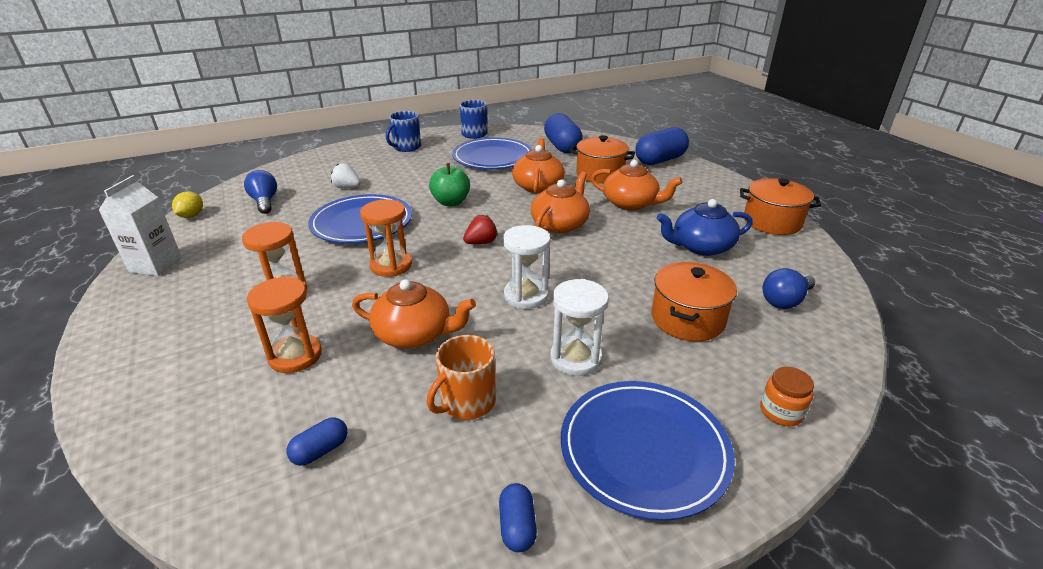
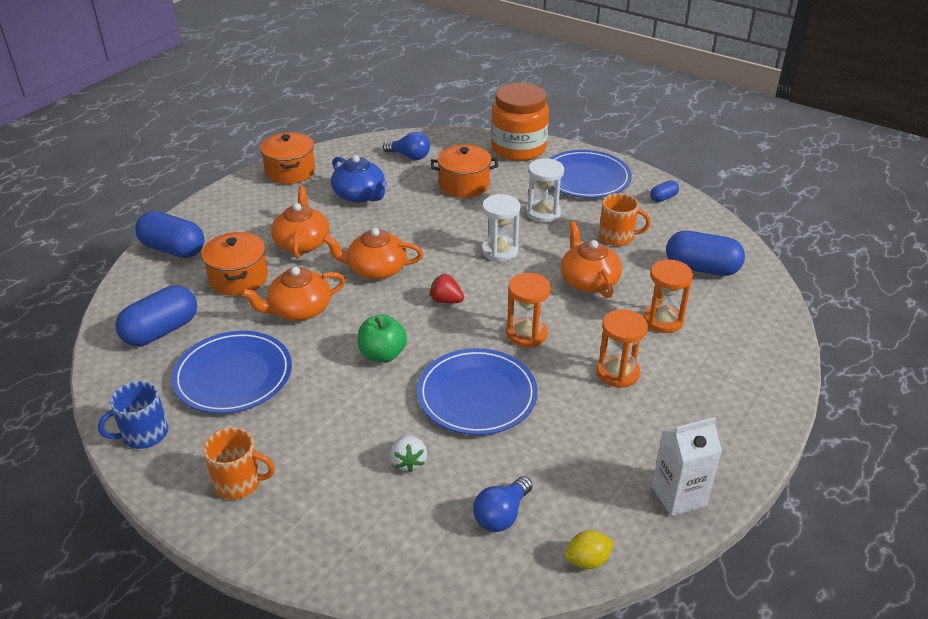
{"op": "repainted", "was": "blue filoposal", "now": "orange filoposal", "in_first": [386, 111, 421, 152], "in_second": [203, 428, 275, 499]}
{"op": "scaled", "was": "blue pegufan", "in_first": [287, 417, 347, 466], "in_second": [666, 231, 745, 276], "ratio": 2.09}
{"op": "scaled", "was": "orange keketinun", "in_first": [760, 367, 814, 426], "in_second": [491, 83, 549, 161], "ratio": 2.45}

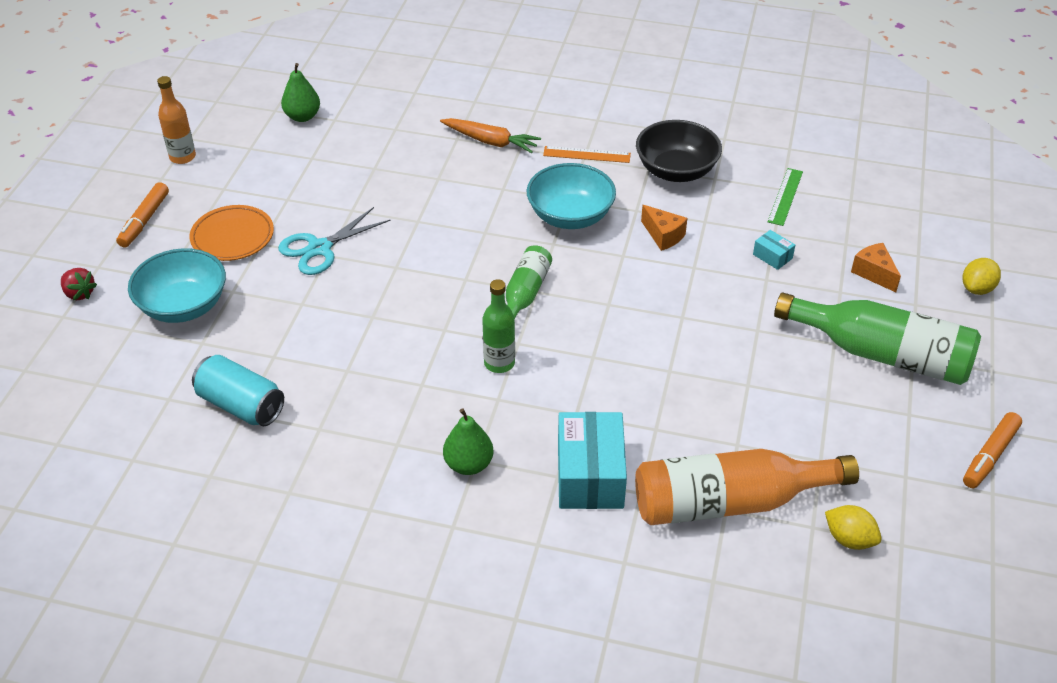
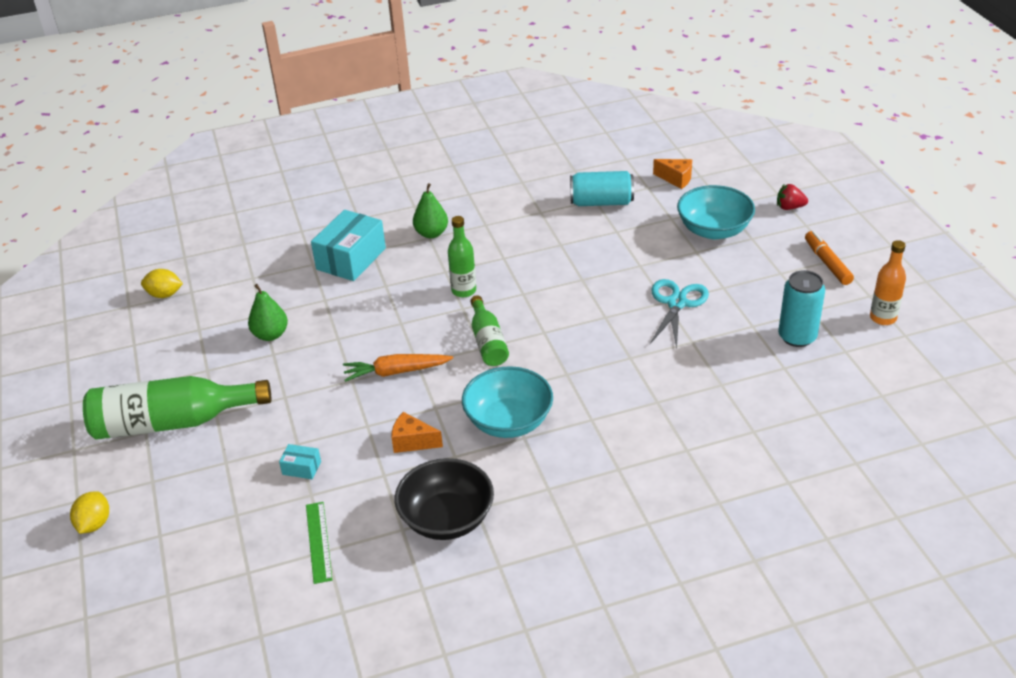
{"op": "gone", "was": "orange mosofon", "in_first": [190, 205, 274, 261]}
{"op": "gone", "was": "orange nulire", "in_first": [543, 146, 631, 163]}
{"op": "gone", "was": "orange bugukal", "in_first": [635, 449, 859, 525]}
{"op": "gone", "was": "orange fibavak", "in_first": [963, 412, 1022, 488]}
{"op": "new", "now": "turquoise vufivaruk", "in_second": [778, 270, 825, 347]}
{"op": "shifted", "was": "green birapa", "in_first": [281, 63, 320, 122], "in_second": [248, 284, 288, 341]}
{"op": "shifted", "was": "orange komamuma", "in_first": [440, 118, 541, 153], "in_second": [343, 354, 453, 382]}
{"op": "shifted", "was": "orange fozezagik", "in_first": [851, 243, 901, 292], "in_second": [653, 159, 692, 189]}
{"op": "rotated", "was": "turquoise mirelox", "in_first": [558, 412, 627, 509], "in_second": [311, 210, 386, 281], "clockwise": 60}

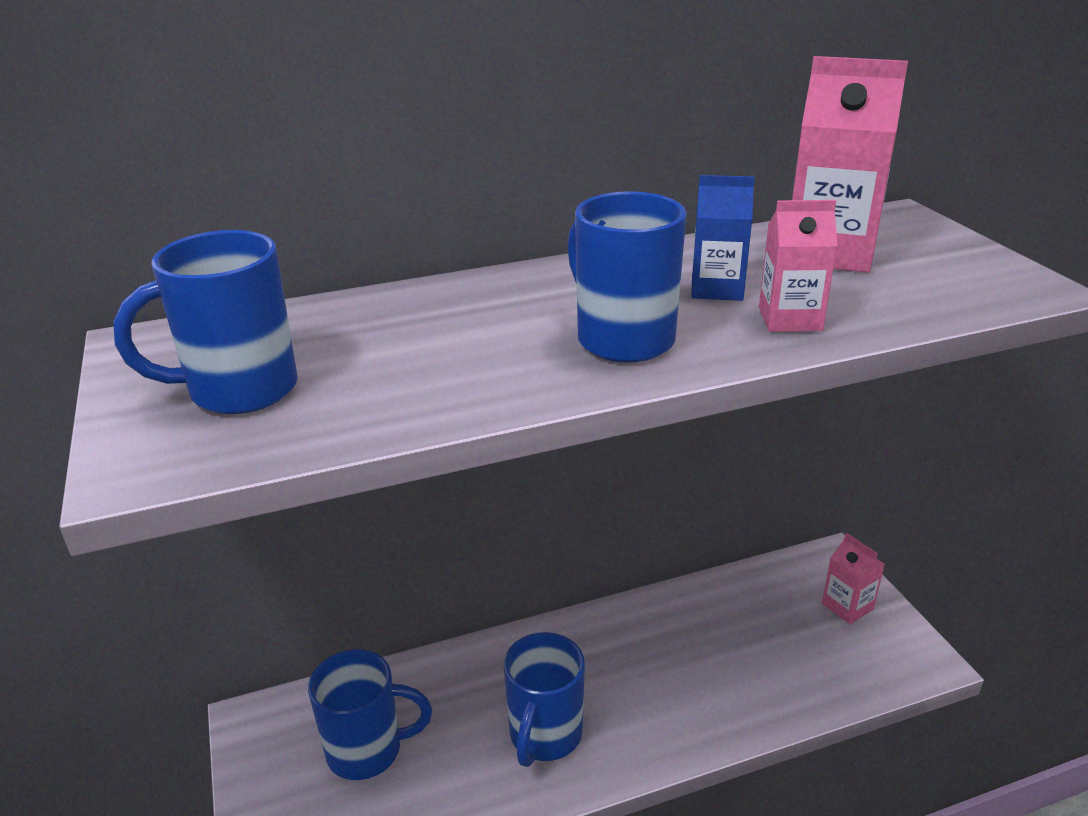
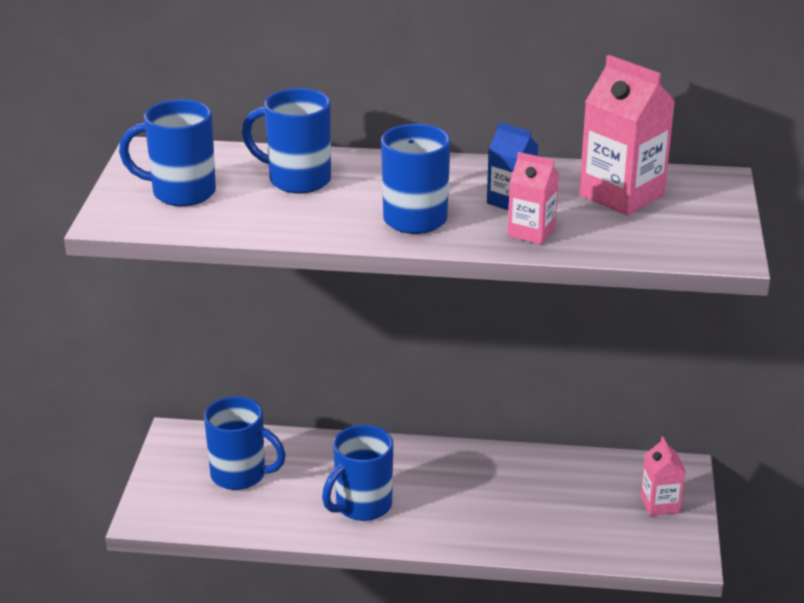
{"op": "new", "now": "blue filoposal", "in_second": [242, 88, 331, 194]}

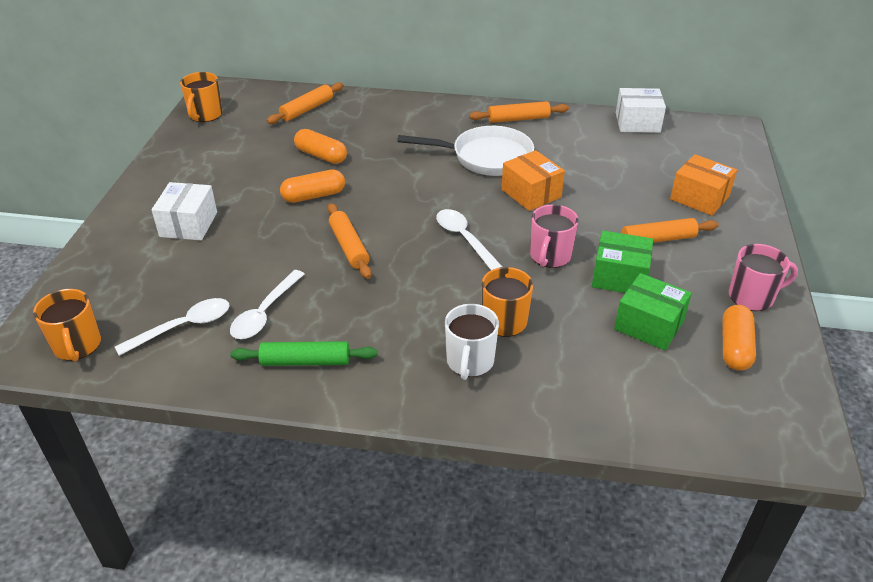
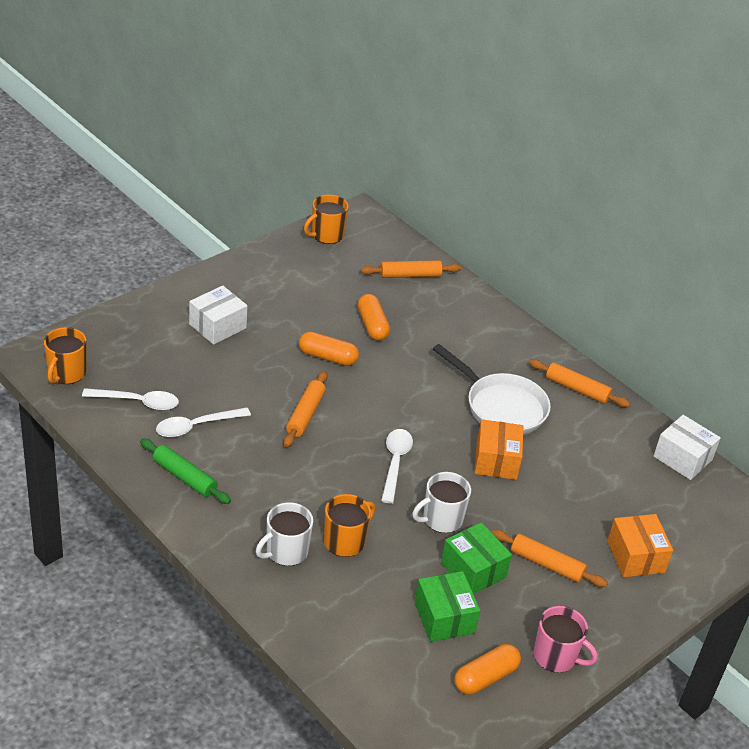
{"op": "repainted", "was": "pink filoposal", "now": "white filoposal", "in_first": [530, 204, 579, 268], "in_second": [412, 472, 471, 533]}

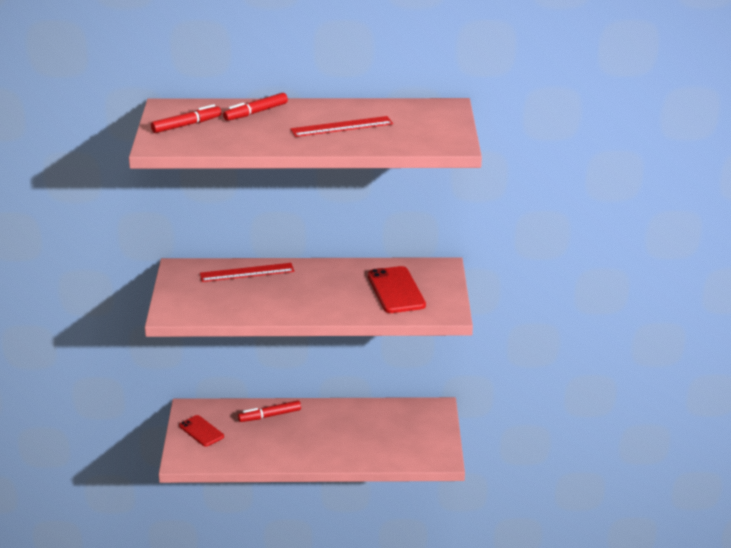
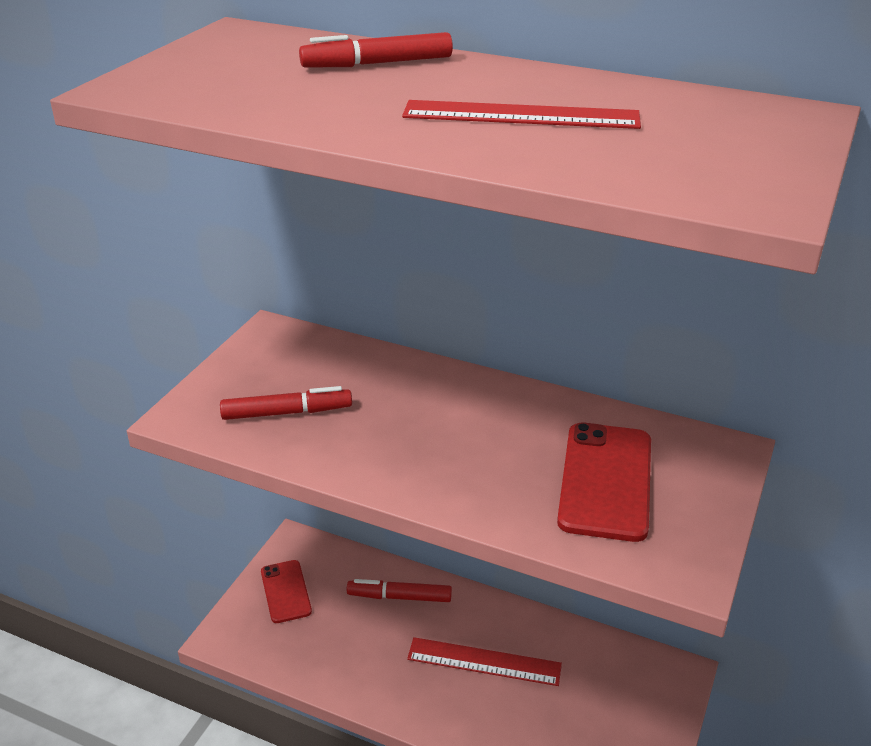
{"op": "shifted", "was": "red fibavak", "in_first": [151, 104, 222, 133], "in_second": [220, 386, 352, 420]}
{"op": "shifted", "was": "red nulire", "in_first": [200, 263, 294, 282], "in_second": [407, 637, 562, 686]}

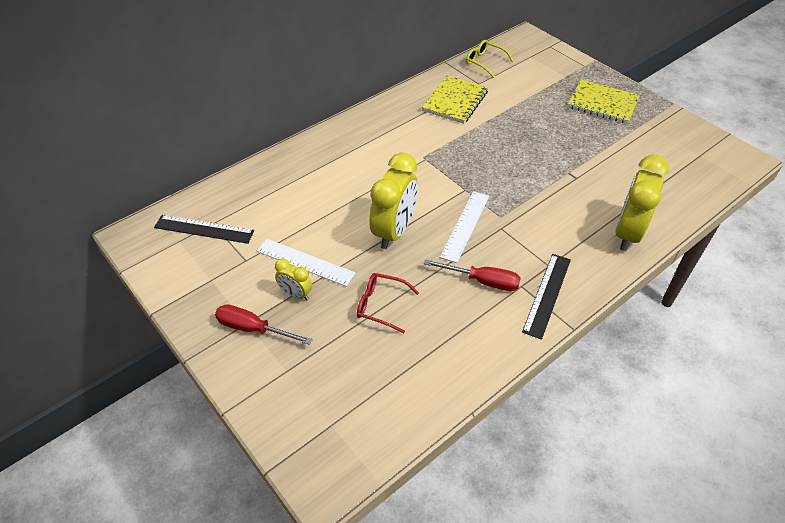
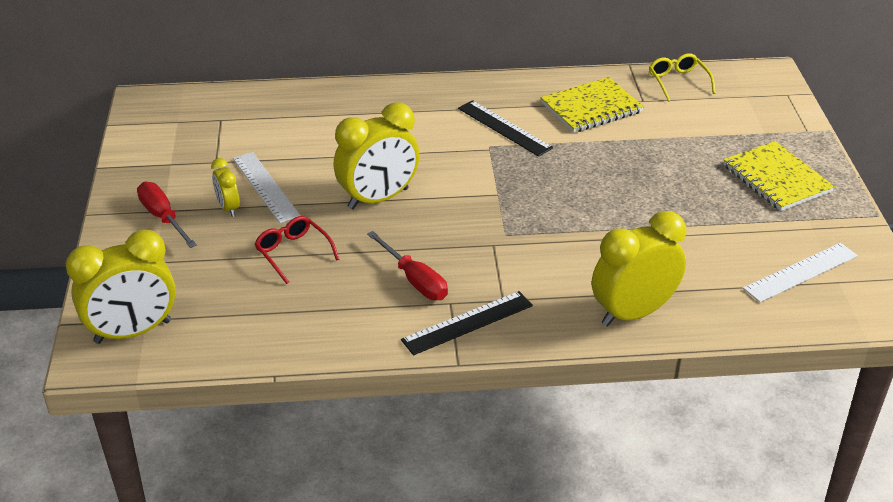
{"op": "new", "now": "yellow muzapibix", "in_second": [66, 229, 176, 344]}
{"op": "shifted", "was": "black nulire", "in_first": [154, 215, 254, 244], "in_second": [458, 100, 553, 157]}
{"op": "shifted", "was": "white nulire", "in_first": [440, 191, 489, 263], "in_second": [743, 243, 858, 302]}

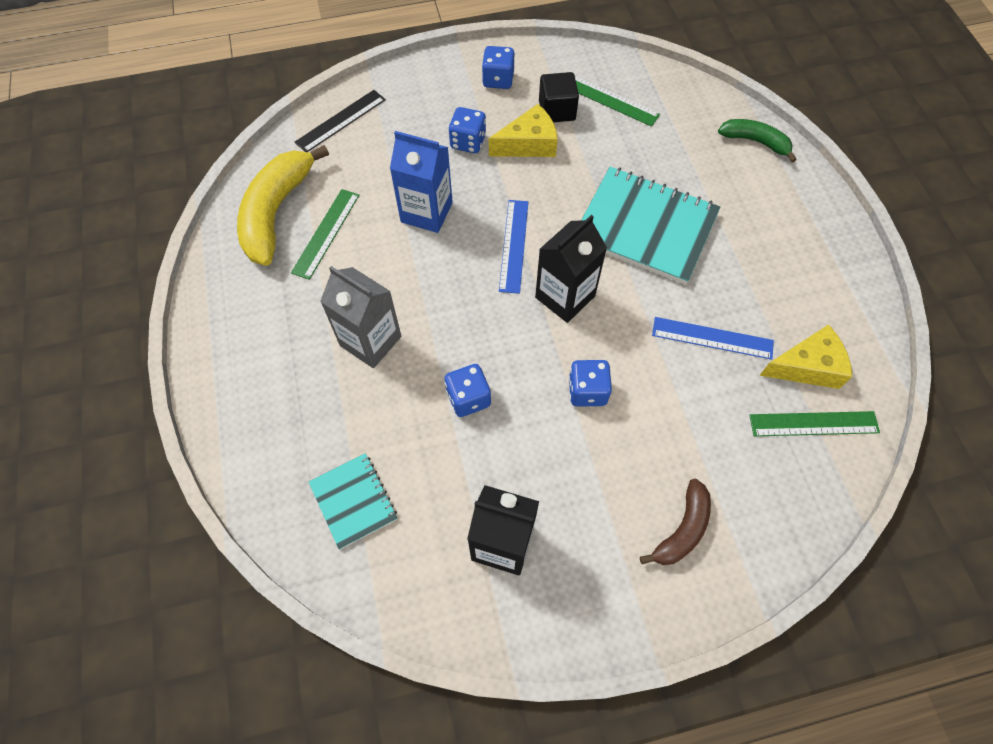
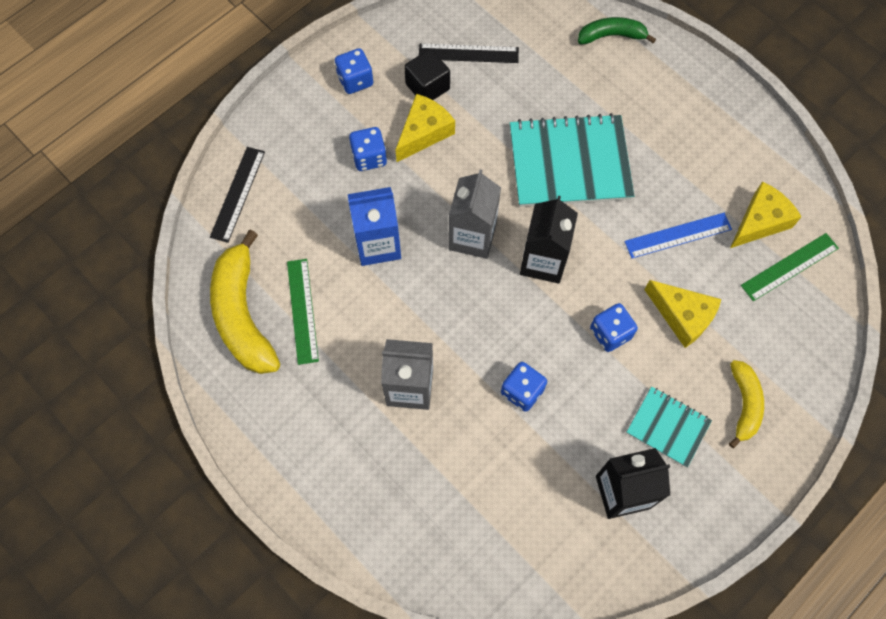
{"op": "new", "now": "yellow fozezagik", "in_second": [644, 280, 721, 348]}
{"op": "shifted", "was": "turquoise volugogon", "in_first": [309, 453, 397, 550], "in_second": [626, 386, 712, 467]}
{"op": "swapped", "was": "blue nulire", "now": "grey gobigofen", "in_first": [499, 200, 528, 294], "in_second": [448, 169, 501, 259]}
{"op": "repainted", "was": "green nulire", "now": "black nulire", "in_first": [575, 76, 660, 127], "in_second": [419, 43, 519, 63]}
{"op": "repainted", "was": "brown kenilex", "now": "yellow kenilex", "in_first": [640, 479, 711, 565], "in_second": [729, 360, 764, 448]}

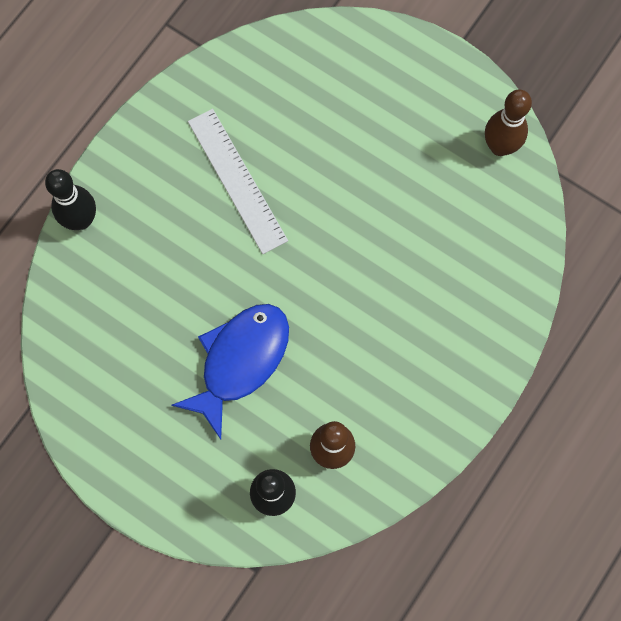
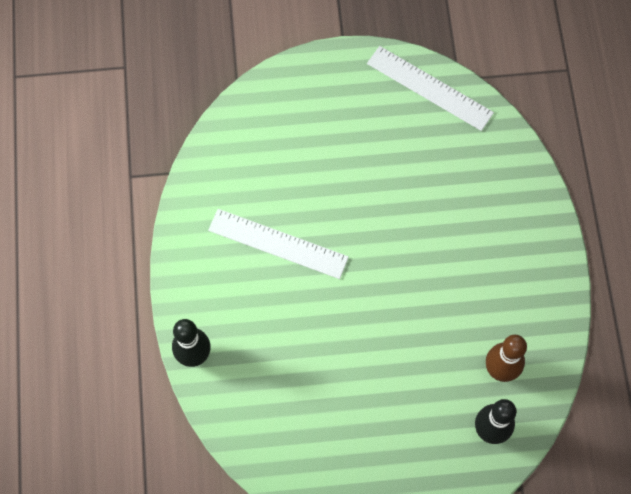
{"op": "gone", "was": "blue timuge", "in_first": [171, 304, 289, 440]}
{"op": "swapped", "was": "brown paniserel", "now": "white nulire", "in_first": [485, 90, 532, 156], "in_second": [367, 46, 494, 131]}

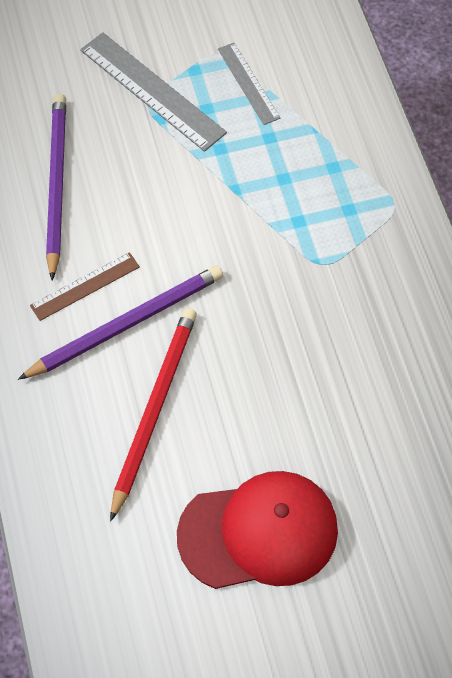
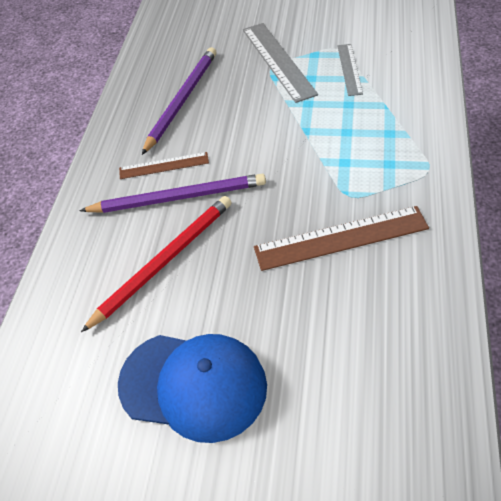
{"op": "new", "now": "brown nulire", "in_second": [254, 206, 429, 271]}
{"op": "repainted", "was": "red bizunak", "now": "blue bizunak", "in_first": [177, 471, 338, 589], "in_second": [118, 334, 267, 443]}

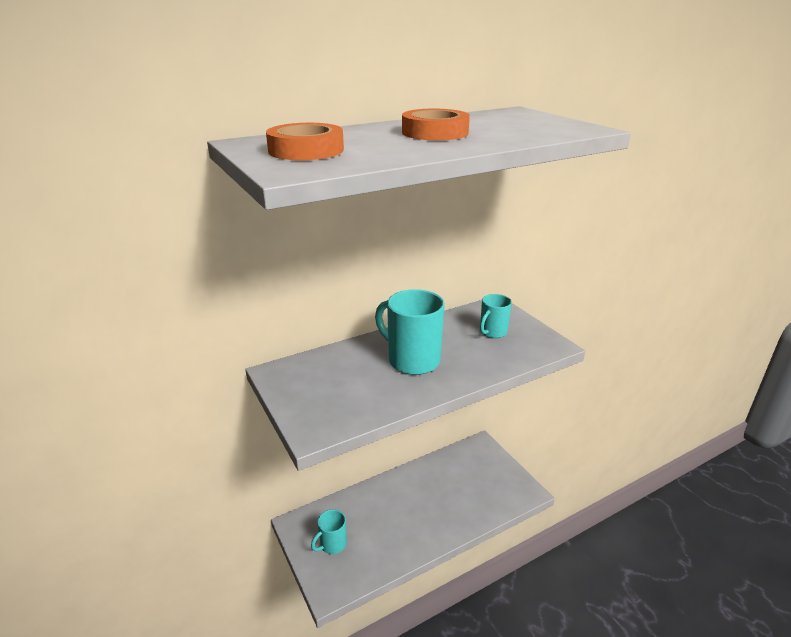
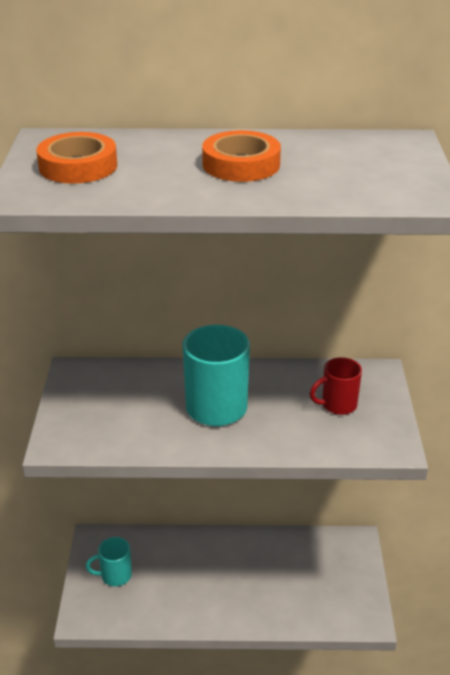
{"op": "repainted", "was": "turquoise filoposal", "now": "red filoposal", "in_first": [480, 294, 512, 338], "in_second": [310, 357, 362, 415]}

